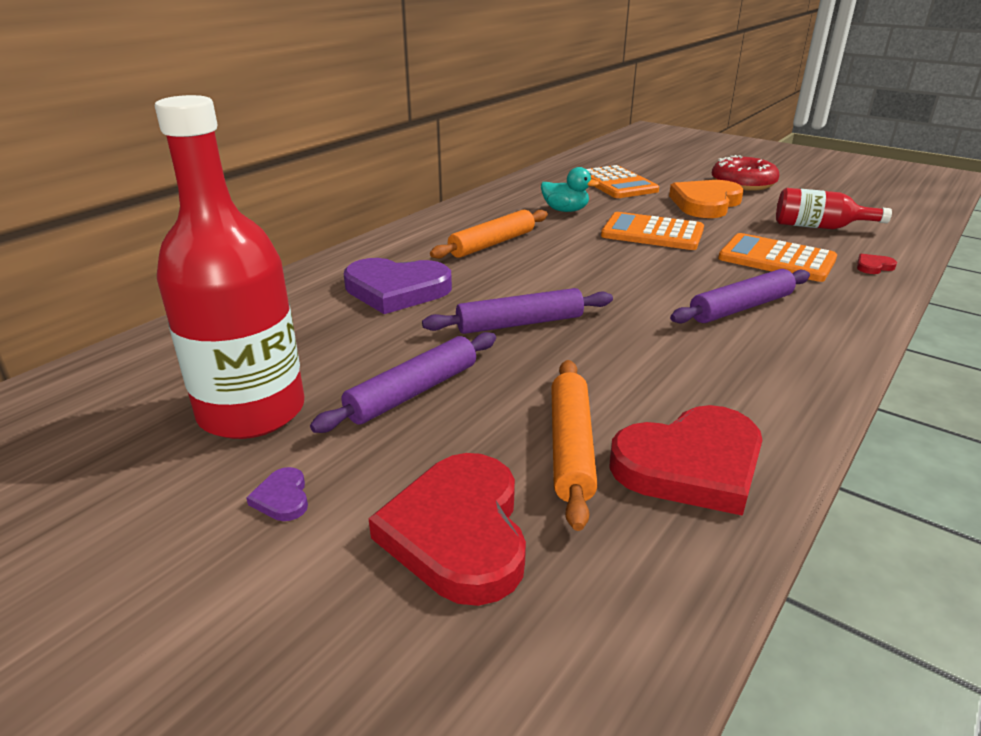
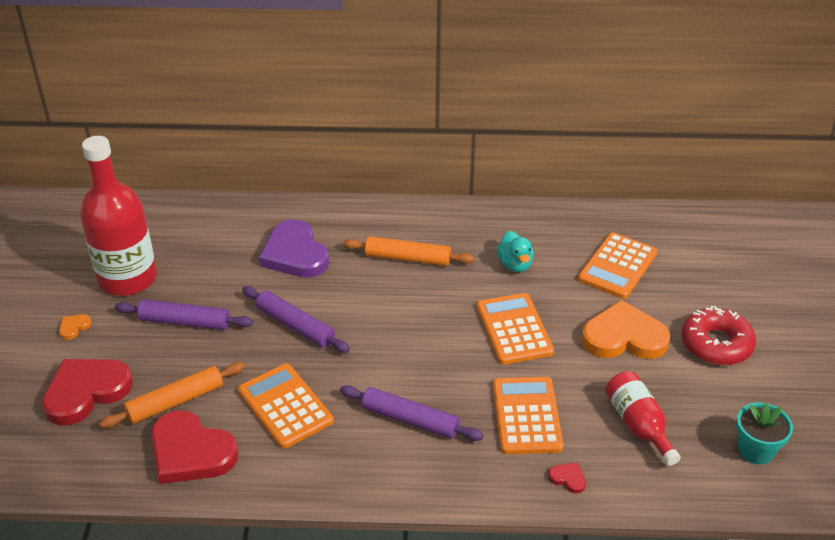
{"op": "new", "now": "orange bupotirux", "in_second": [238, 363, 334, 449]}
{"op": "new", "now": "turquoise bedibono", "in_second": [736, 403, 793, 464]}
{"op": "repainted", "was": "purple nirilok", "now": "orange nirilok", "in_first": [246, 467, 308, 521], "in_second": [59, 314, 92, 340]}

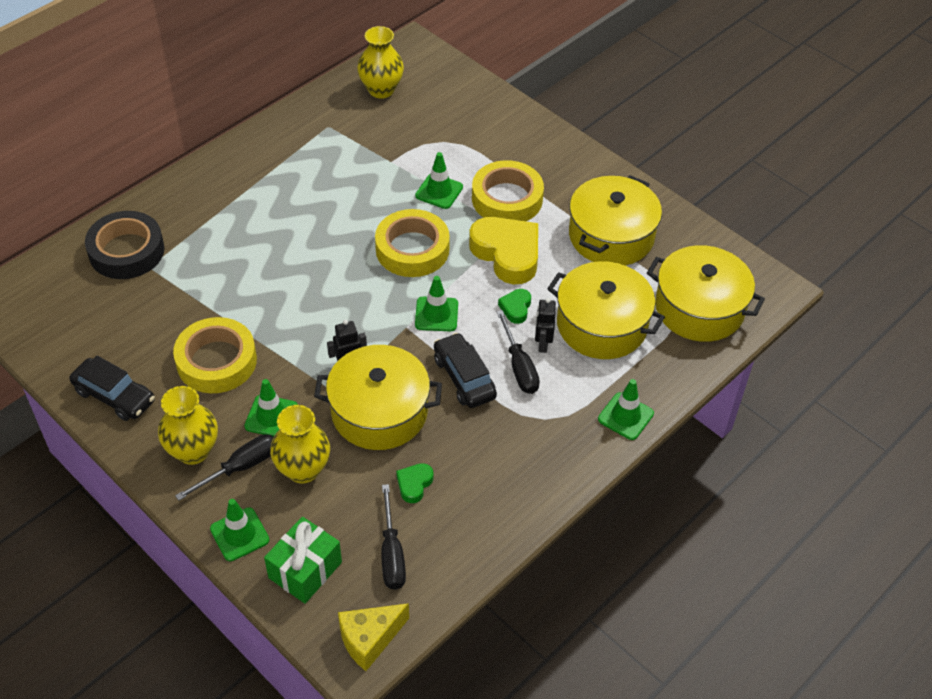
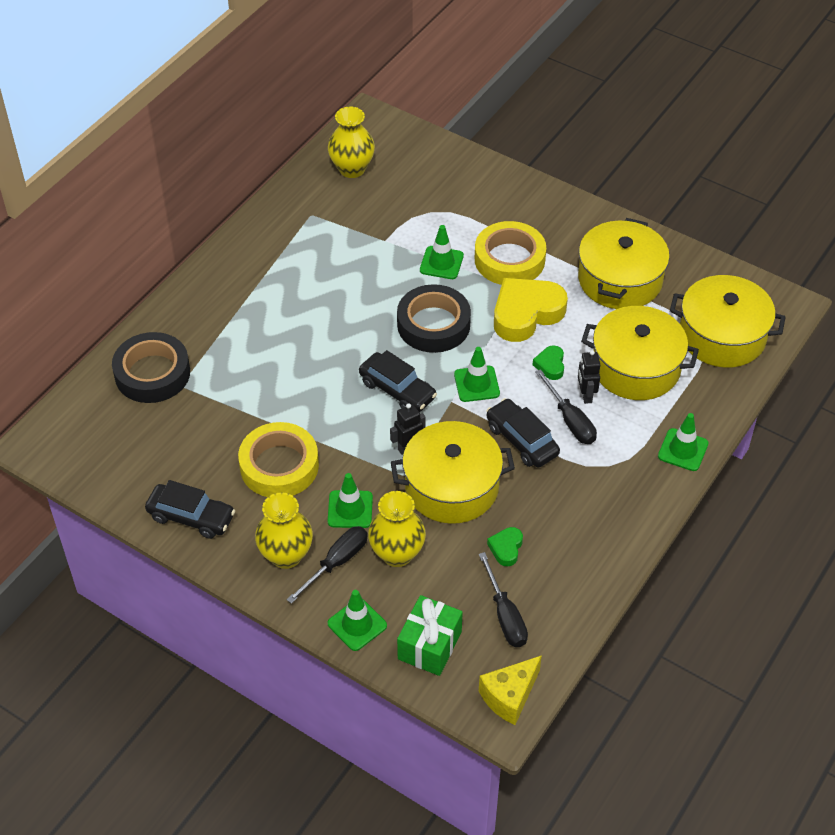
{"op": "new", "now": "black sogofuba", "in_second": [359, 350, 437, 412]}
{"op": "repainted", "was": "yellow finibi", "now": "black finibi", "in_first": [375, 209, 450, 277], "in_second": [397, 284, 471, 353]}
{"op": "rotated", "was": "yellow nirilok", "in_first": [469, 217, 538, 284], "in_second": [494, 278, 568, 342], "clockwise": -75}

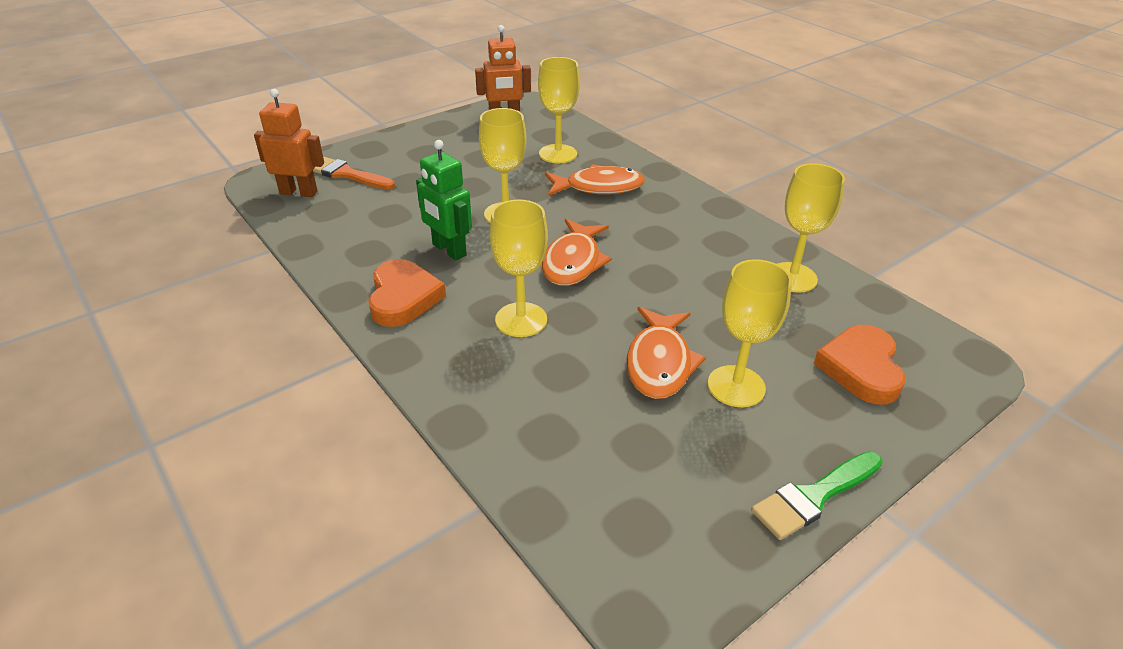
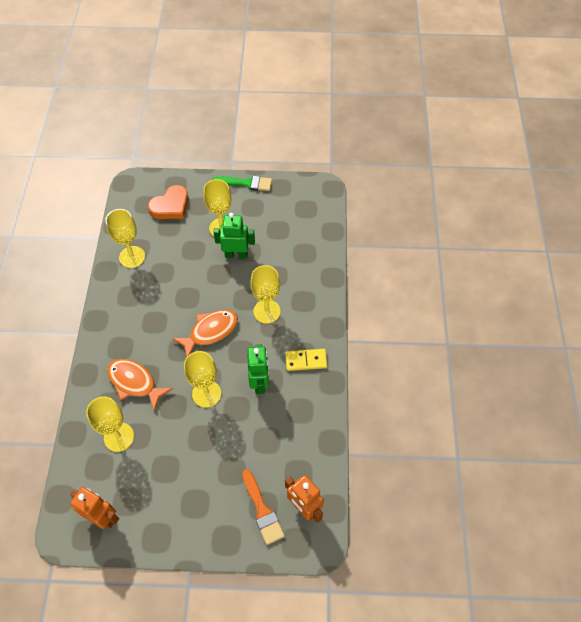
{"op": "swapped", "was": "orange nirilok", "now": "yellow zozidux", "in_first": [368, 259, 446, 327], "in_second": [285, 349, 328, 371]}
{"op": "swapped", "was": "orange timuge", "now": "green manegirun", "in_first": [627, 307, 706, 399], "in_second": [213, 213, 255, 259]}

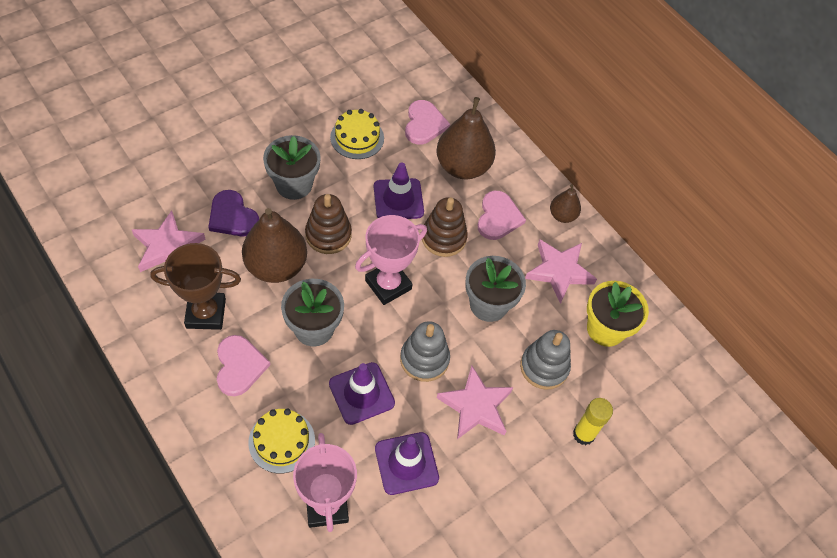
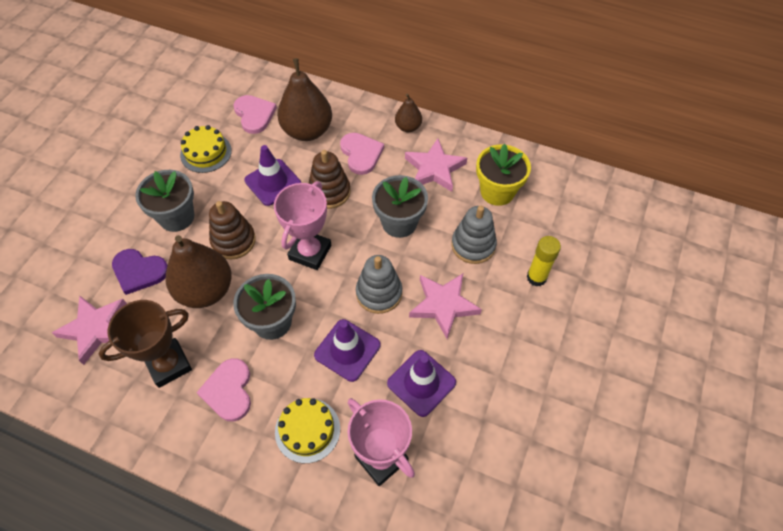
{"op": "rotated", "was": "pink nirilok", "in_first": [217, 335, 270, 396], "in_second": [196, 358, 251, 422], "clockwise": -150}

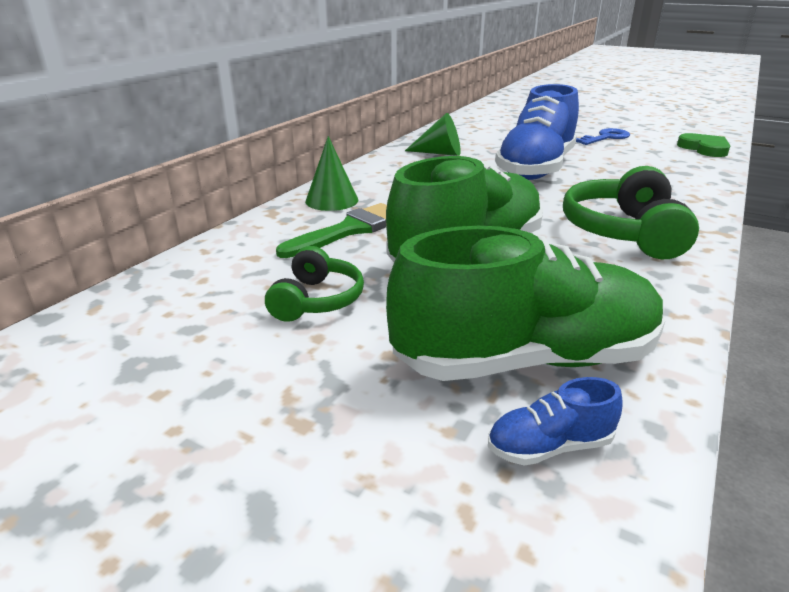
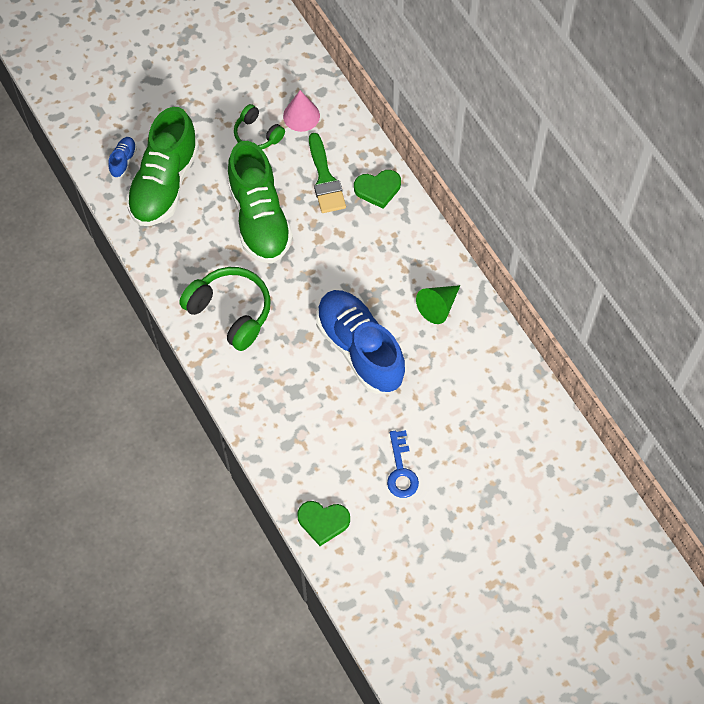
{"op": "new", "now": "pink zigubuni", "in_second": [283, 90, 320, 132]}
{"op": "swapped", "was": "green zigubuni", "now": "green nirilok", "in_first": [305, 136, 358, 211], "in_second": [354, 170, 401, 209]}

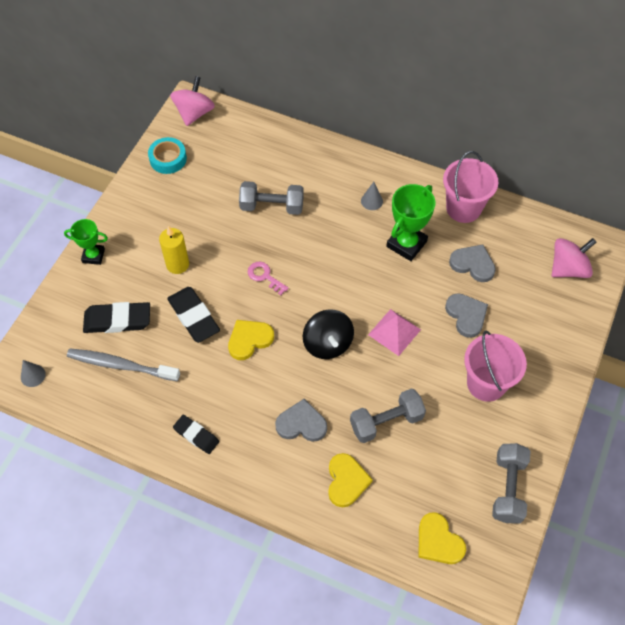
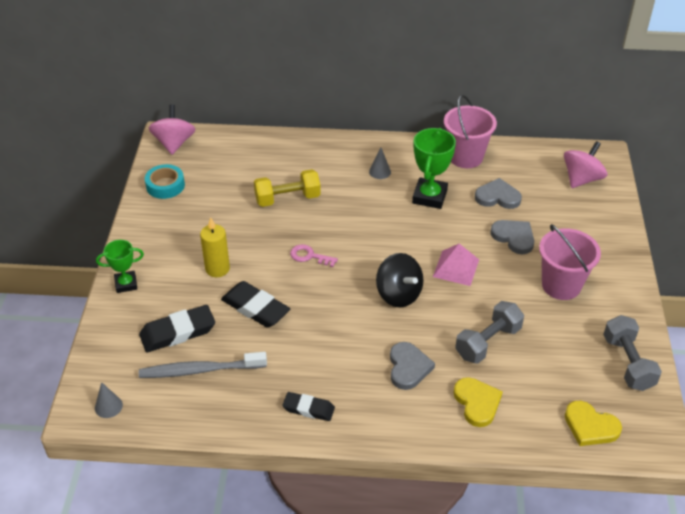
{"op": "gone", "was": "yellow nirilok", "in_first": [228, 320, 274, 360]}
{"op": "repainted", "was": "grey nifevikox", "now": "yellow nifevikox", "in_first": [239, 181, 304, 215], "in_second": [254, 169, 321, 207]}
{"op": "rotated", "was": "grey nirilok", "in_first": [275, 399, 327, 442], "in_second": [390, 342, 435, 390], "clockwise": 105}

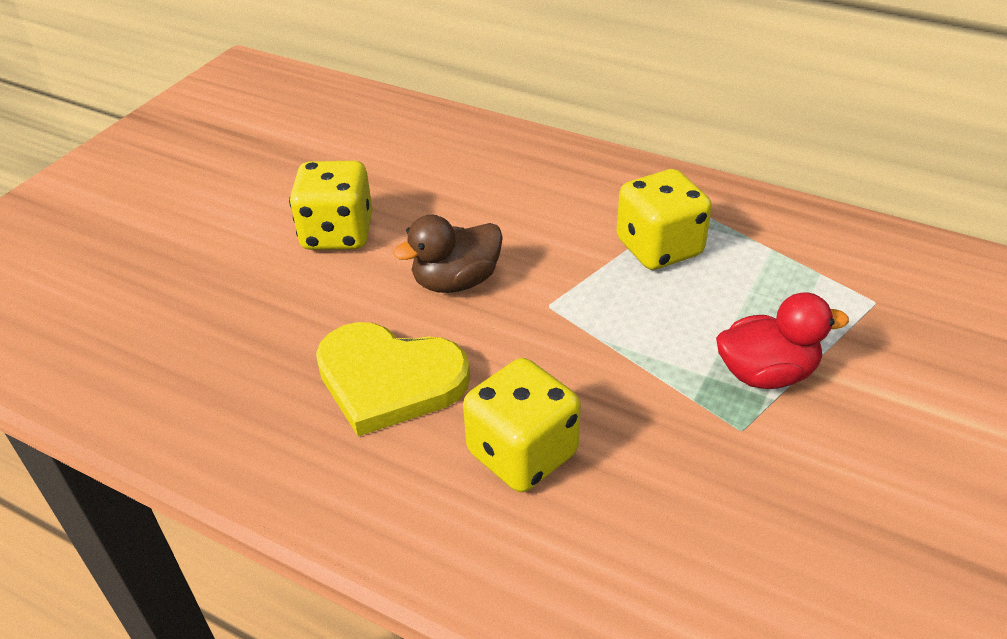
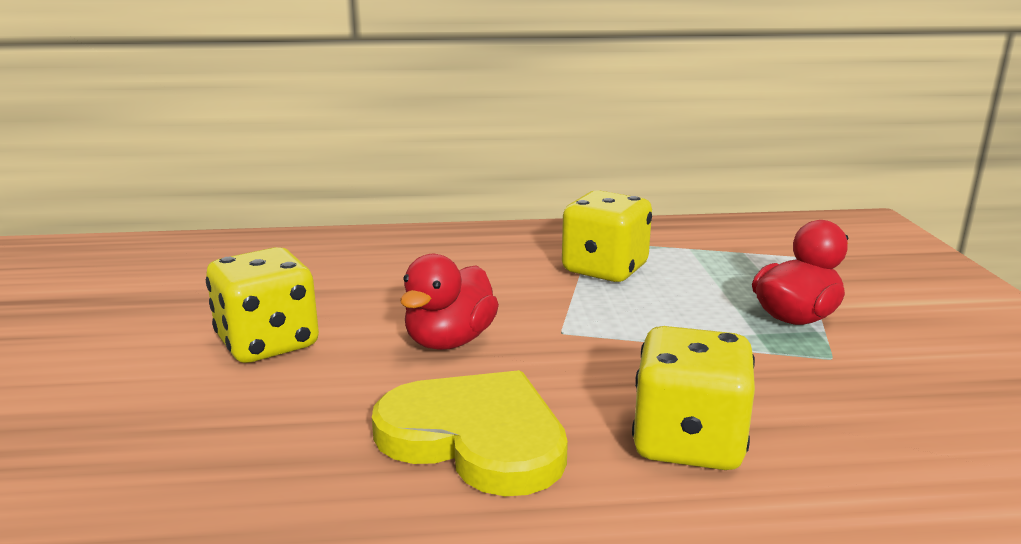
{"op": "repainted", "was": "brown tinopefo", "now": "red tinopefo", "in_first": [393, 215, 503, 293], "in_second": [400, 254, 499, 350]}
{"op": "rotated", "was": "yellow nirilok", "in_first": [316, 322, 470, 436], "in_second": [372, 370, 568, 496], "clockwise": -135}

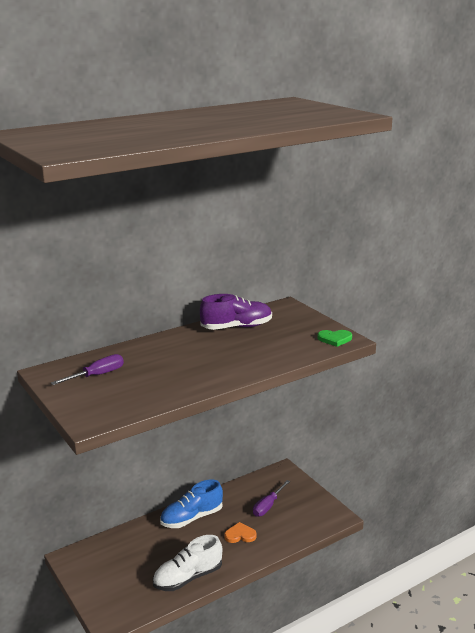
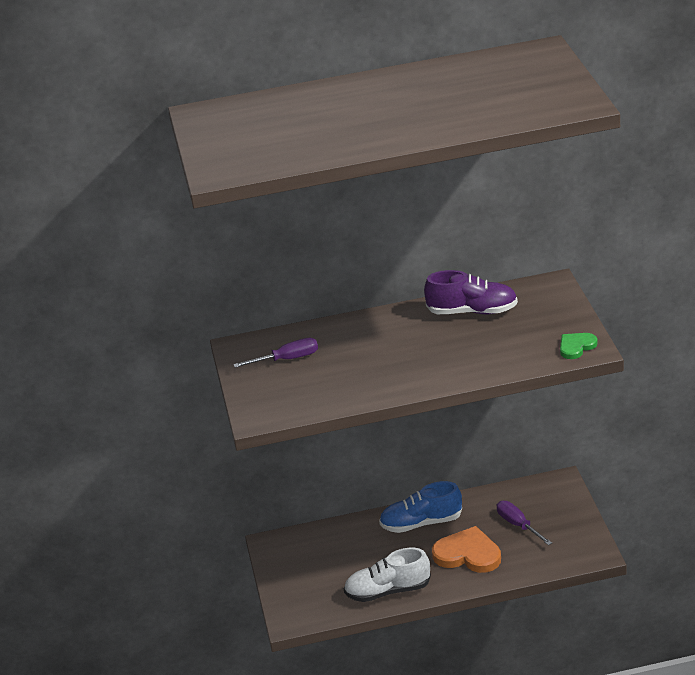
{"op": "rotated", "was": "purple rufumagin", "in_first": [253, 480, 290, 517], "in_second": [497, 501, 552, 545], "clockwise": 90}
{"op": "rotated", "was": "green nirilok", "in_first": [317, 330, 352, 347], "in_second": [560, 333, 597, 359], "clockwise": 120}
{"op": "scaled", "was": "orange nirilok", "in_first": [224, 522, 257, 543], "in_second": [432, 526, 501, 573], "ratio": 1.79}

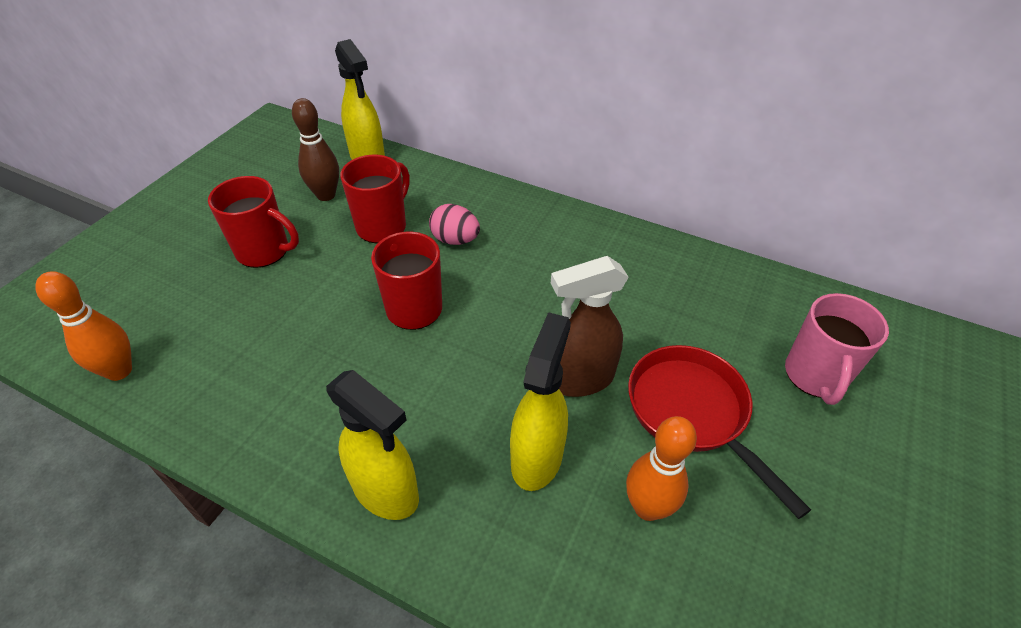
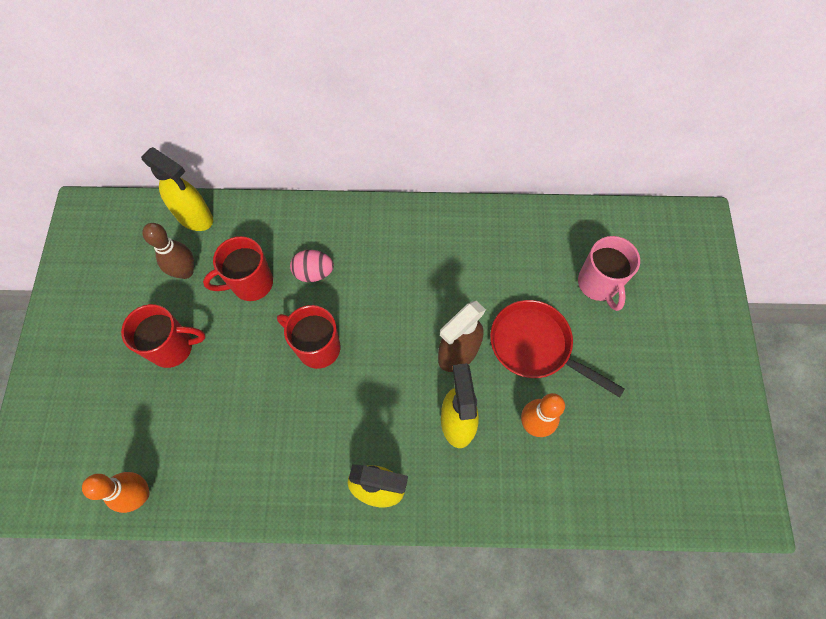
{"op": "rotated", "was": "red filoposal", "in_first": [340, 155, 410, 243], "in_second": [203, 236, 273, 301], "clockwise": -120}

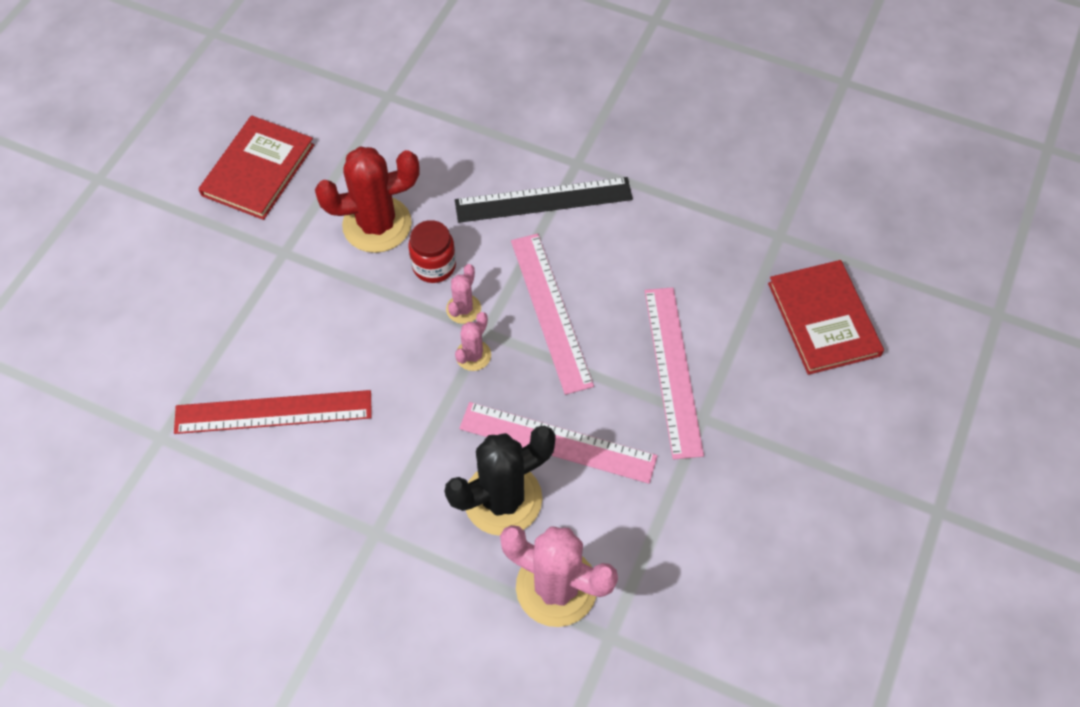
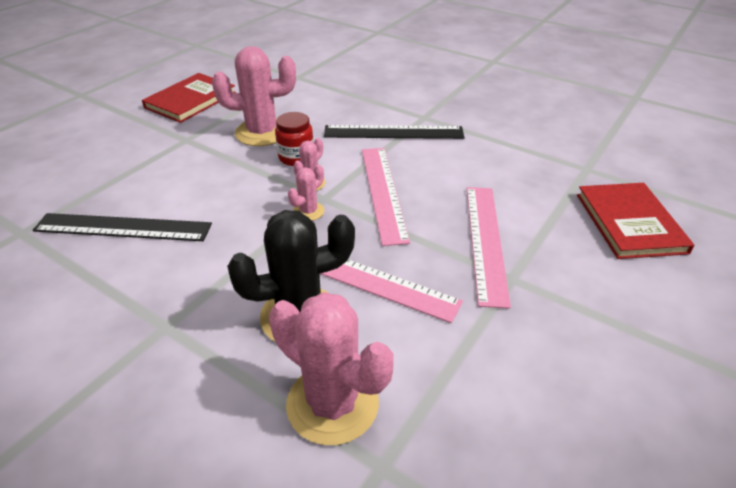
{"op": "repainted", "was": "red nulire", "now": "black nulire", "in_first": [174, 390, 372, 434], "in_second": [33, 213, 212, 241]}
{"op": "repainted", "was": "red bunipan", "now": "pink bunipan", "in_first": [315, 147, 419, 253], "in_second": [212, 46, 296, 146]}

